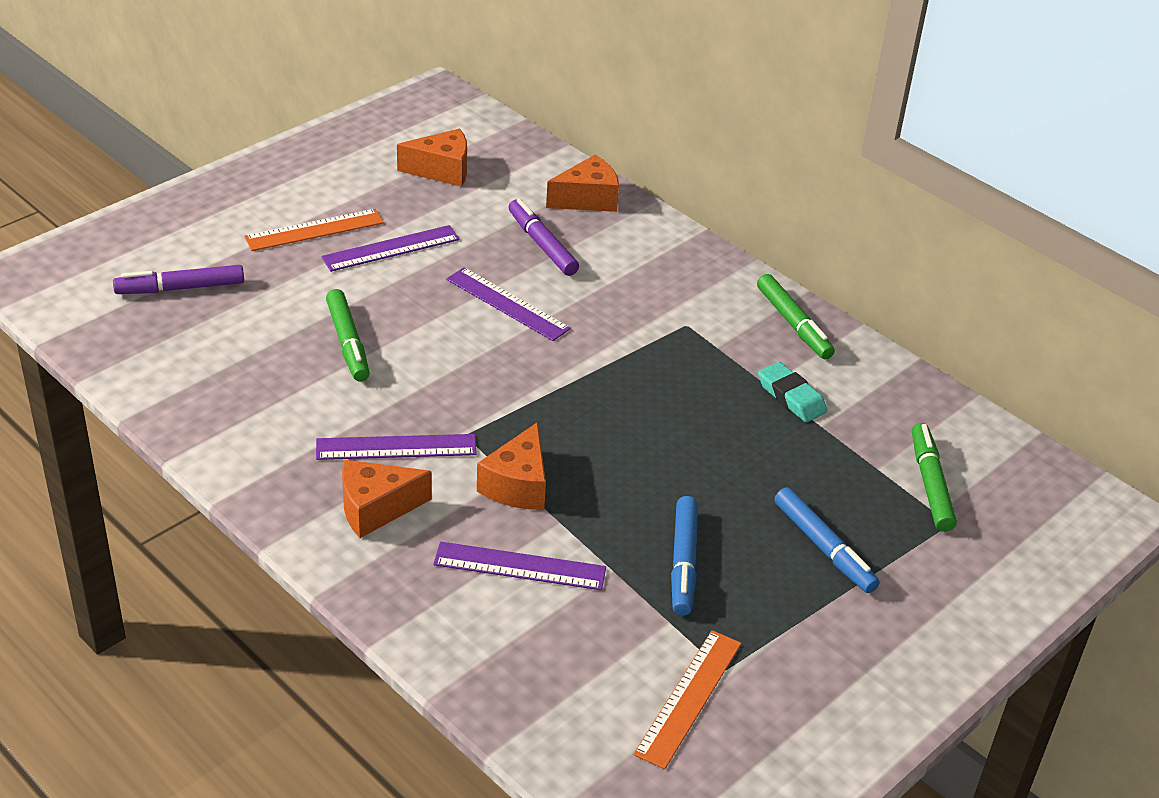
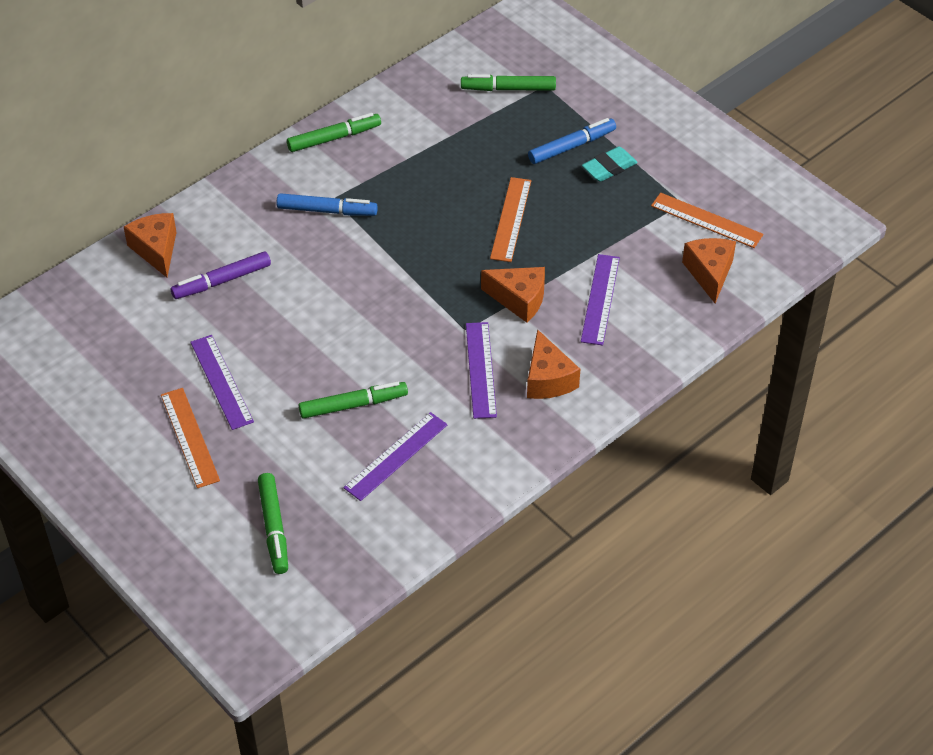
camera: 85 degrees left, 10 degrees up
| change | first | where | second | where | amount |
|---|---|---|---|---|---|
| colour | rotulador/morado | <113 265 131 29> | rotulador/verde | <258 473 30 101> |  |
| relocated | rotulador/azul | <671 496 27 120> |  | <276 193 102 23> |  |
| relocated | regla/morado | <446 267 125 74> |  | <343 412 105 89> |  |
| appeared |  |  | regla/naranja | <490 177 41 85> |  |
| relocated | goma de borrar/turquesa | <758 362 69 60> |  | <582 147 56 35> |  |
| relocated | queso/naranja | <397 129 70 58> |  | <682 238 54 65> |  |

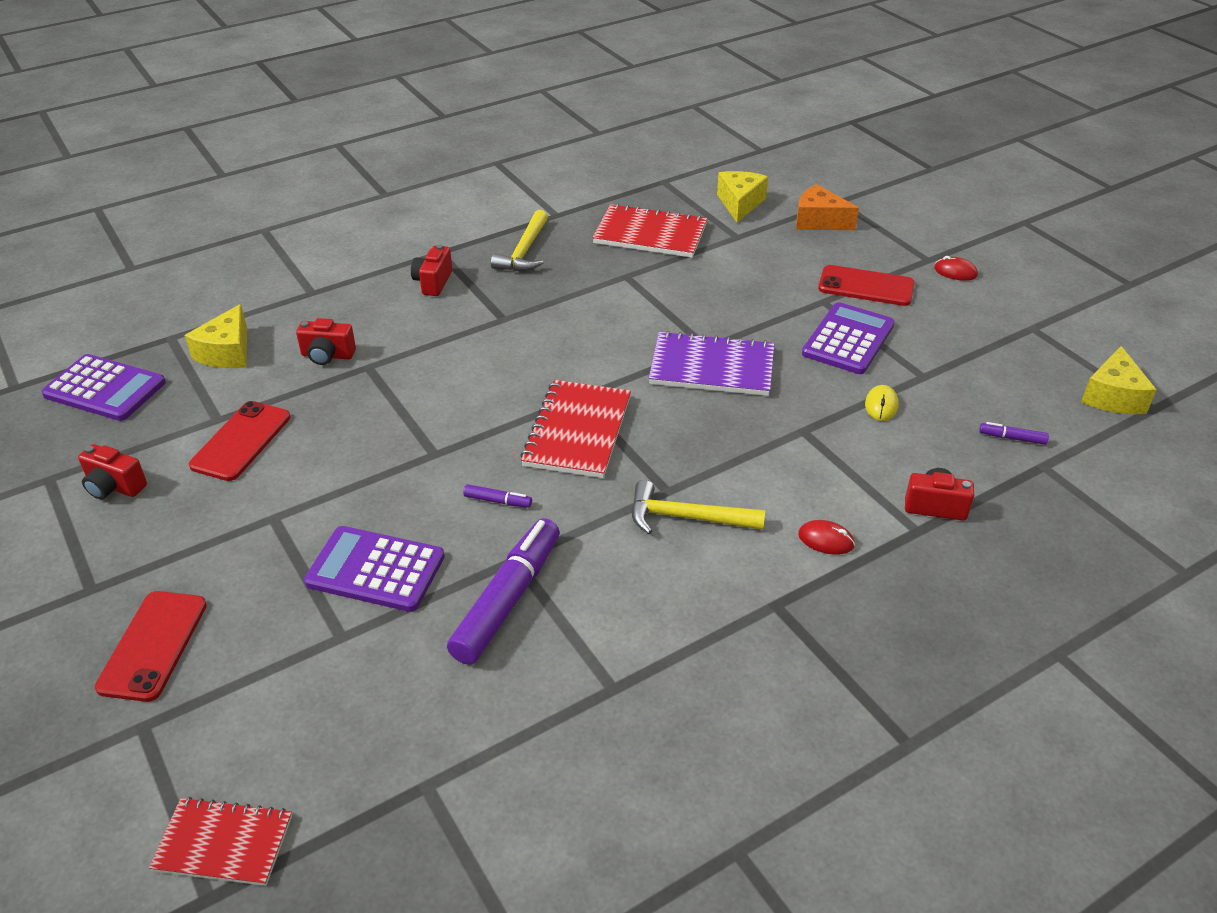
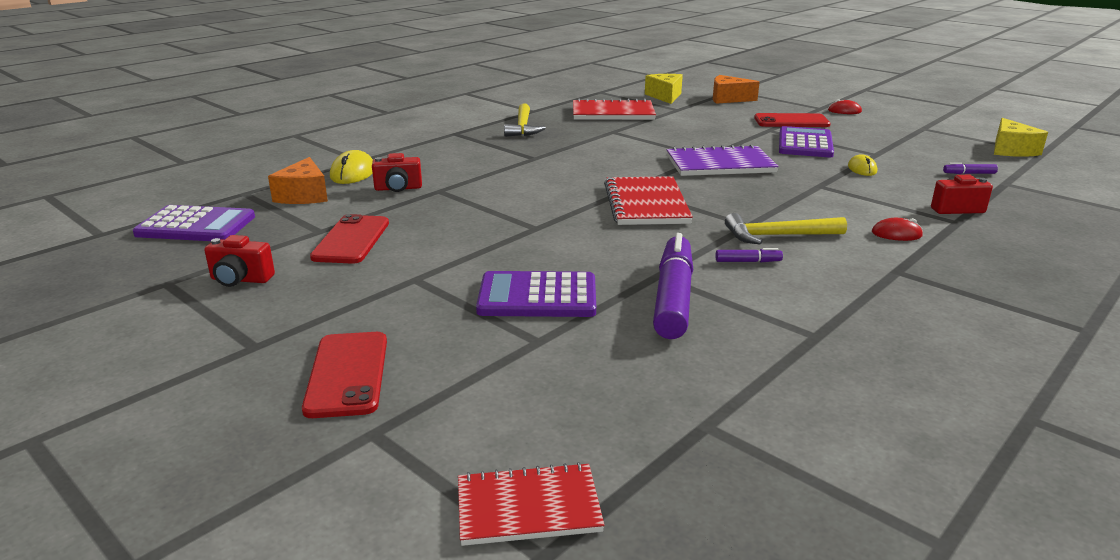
camera: 15 degrees left, 15 degrees down
| change | first | where | second | where | amount |
|---|---|---|---|---|---|
| colour | queso/amarillo | <184 304 63 64> | queso/naranja | <268 157 60 47> |  |
| appeared |  |  | ratón/amarillo | <330 150 43 34> |  |
| relocated | rotulador/morado | <463 484 69 24> |  | <715 248 68 14> |  |
| missing | cámara/rojo | <411 244 41 52> |  |  |  |

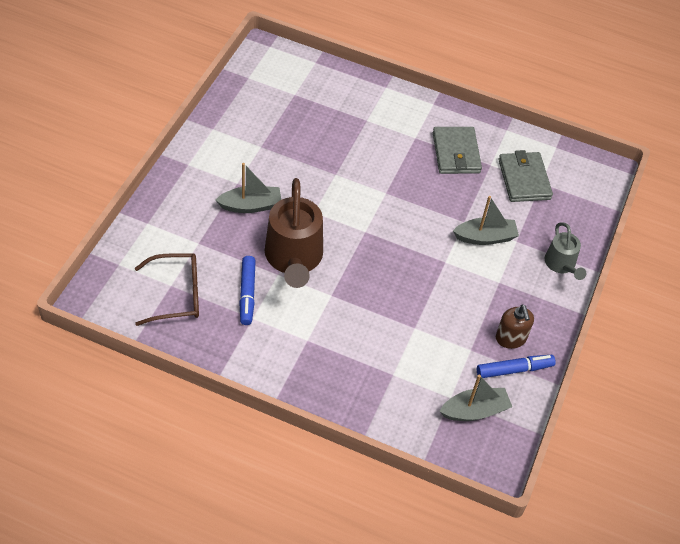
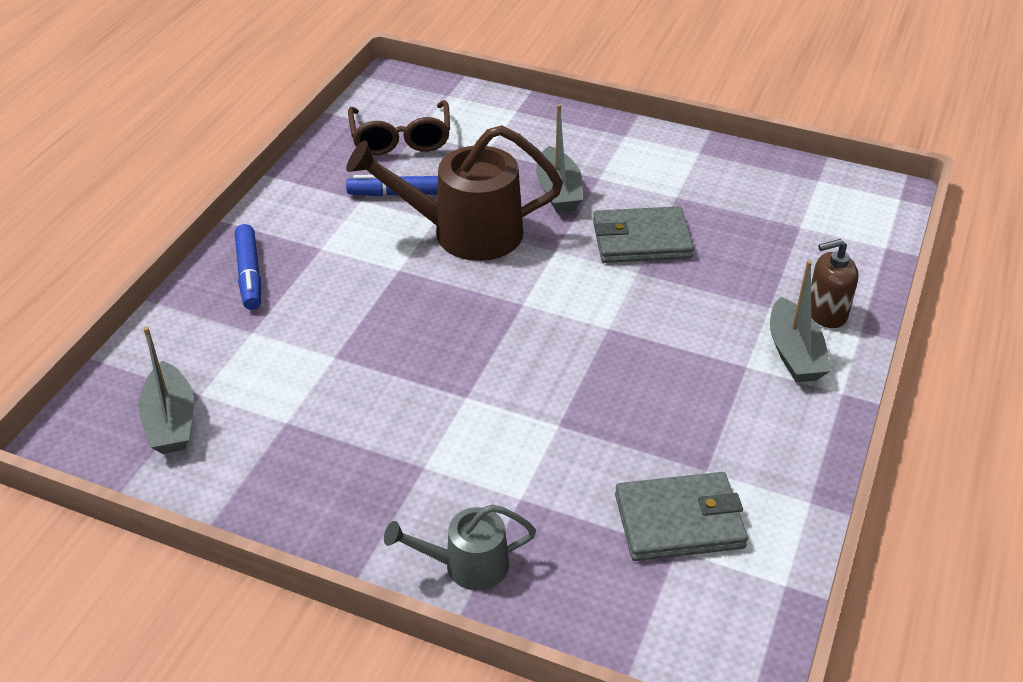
camera: 95 degrees right, 10 degrees down
| change | first | where | second | where | amount |
|---|---|---|---|---|---|
| relocated | rotulador/azul | <477 355 79 23> |  | <235 224 26 86> |  |
| relocated | cartera/gris | <433 127 49 47> |  | <593 206 101 57> |  |
| relocated | barco/gris | <453 196 66 49> |  | <770 260 61 122> |  |
| relocated | dispensador de jabón/marrón | <496 305 38 44> |  | <811 239 48 89> |  |

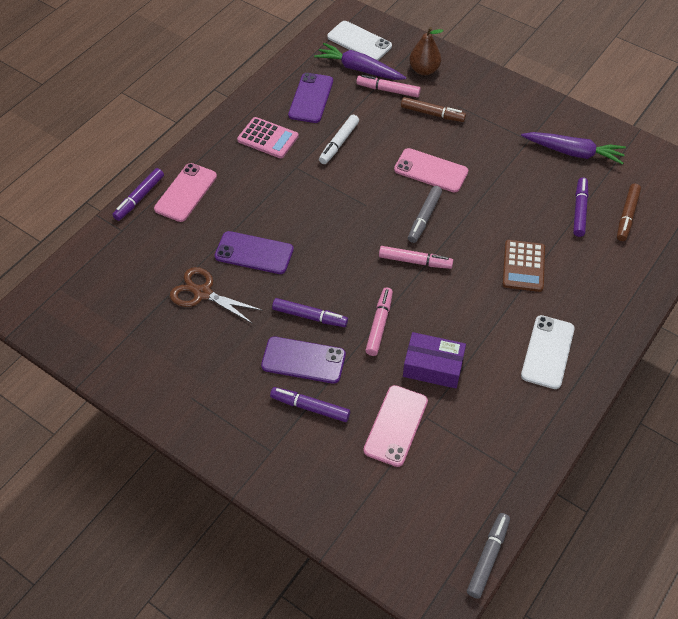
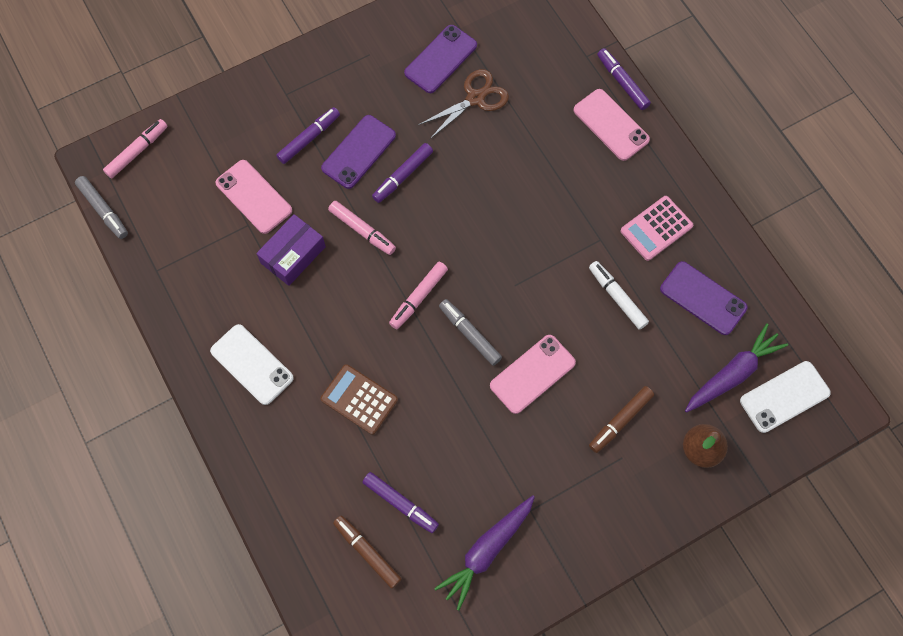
camera: 115 degrees right, 15 degrees up
| change | first | where | second | where | amount |
|---|---|---|---|---|---|
| relocated | rotulador/rosa | <356 75 65 22> |  | <103 119 65 60> |  |
| relocated | móvil/morado | <215 231 79 43> |  | <404 25 73 68> |  |

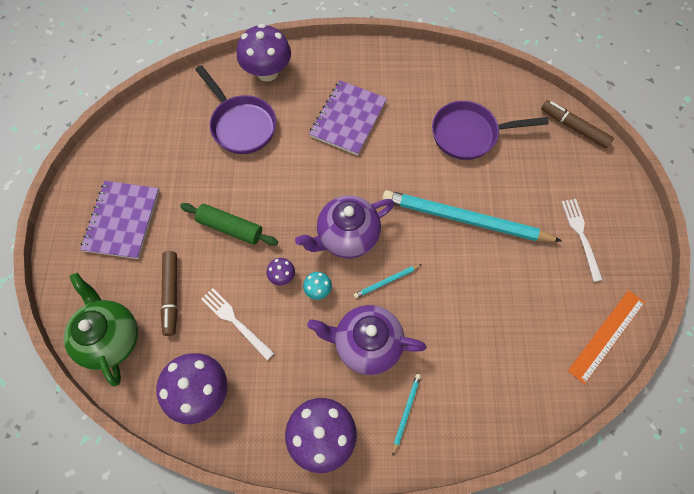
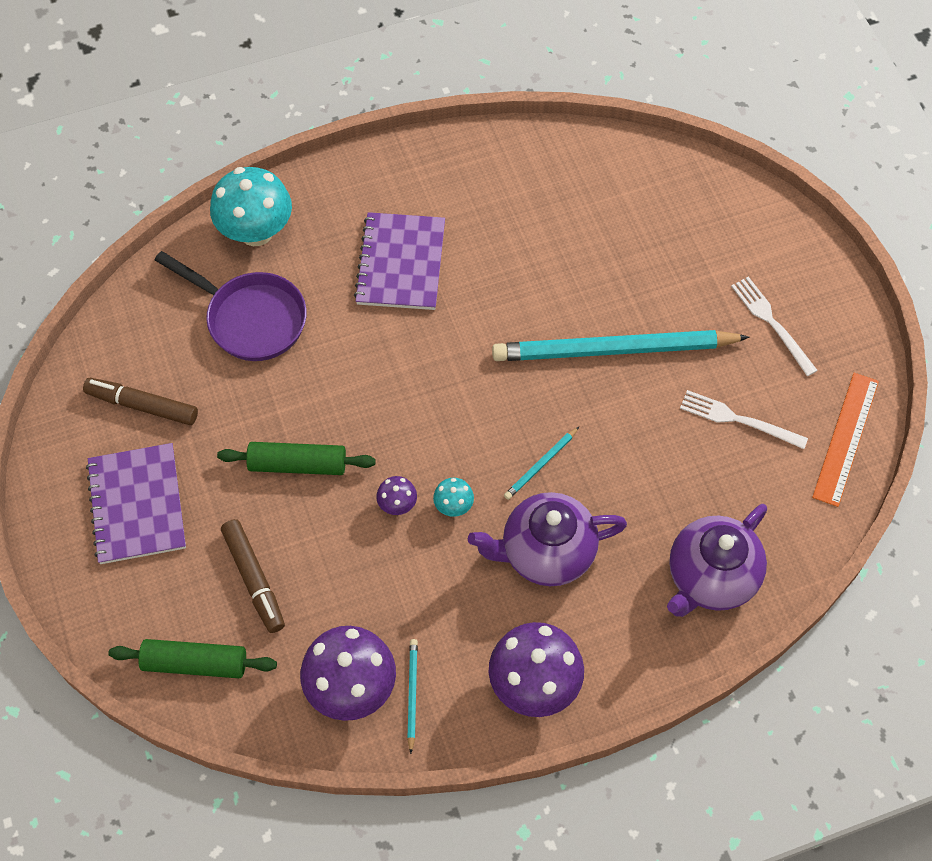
camera: 20 degrees left, 5 degrees down
| change | first | where | second | where | amount |
|---|---|---|---|---|---|
| relocated | rotulador/marrón | <541 100 73 49> |  | <83 378 115 47> |  |
| exchanged | tetera/verde | <64 273 74 114> | rodillo/verde | <108 639 169 39> |  |
| colour | seta/morado | <237 24 54 58> | seta/turquesa | <210 167 82 79> |  |
| relocated | lápiz/turquesa | <392 374 29 82> |  | <407 639 11 115> |  |
| relocated | tetera/morado | <295 195 100 63> |  | <667 504 100 113> |  |
| relocated | tenedor/blanco | <201 288 73 72> |  | <680 390 128 59> |  |
| missing | sartén/morado | <432 101 117 59> |  |  |  |

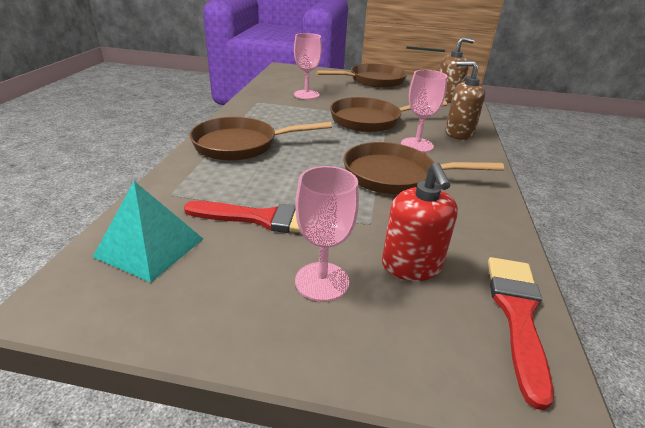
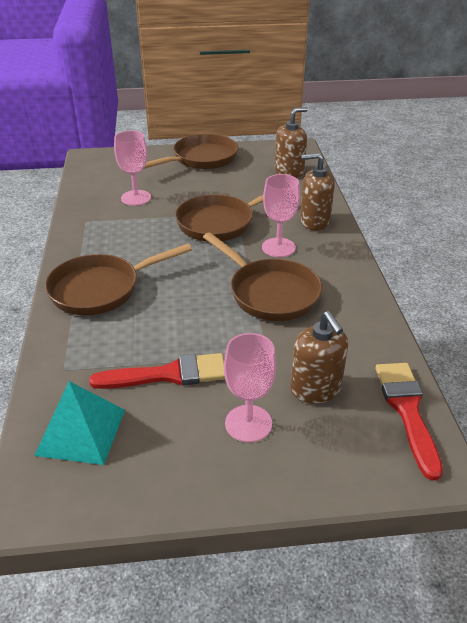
camera: 15 degrees left, 5 degrees up
| change | first | where | second | where | amount |
|---|---|---|---|---|---|
| spun | sartén/marrón | <343 142 161 52> |  | <203 233 119 88> | 120 degrees counterclockwise |
| colour | dispensador de jabón/rojo | <382 162 76 119> | dispensador de jabón/marrón | <290 311 58 93> |  |

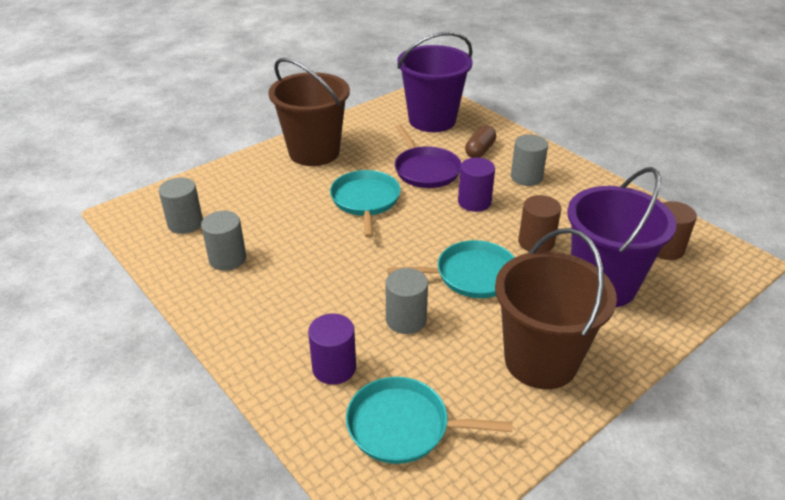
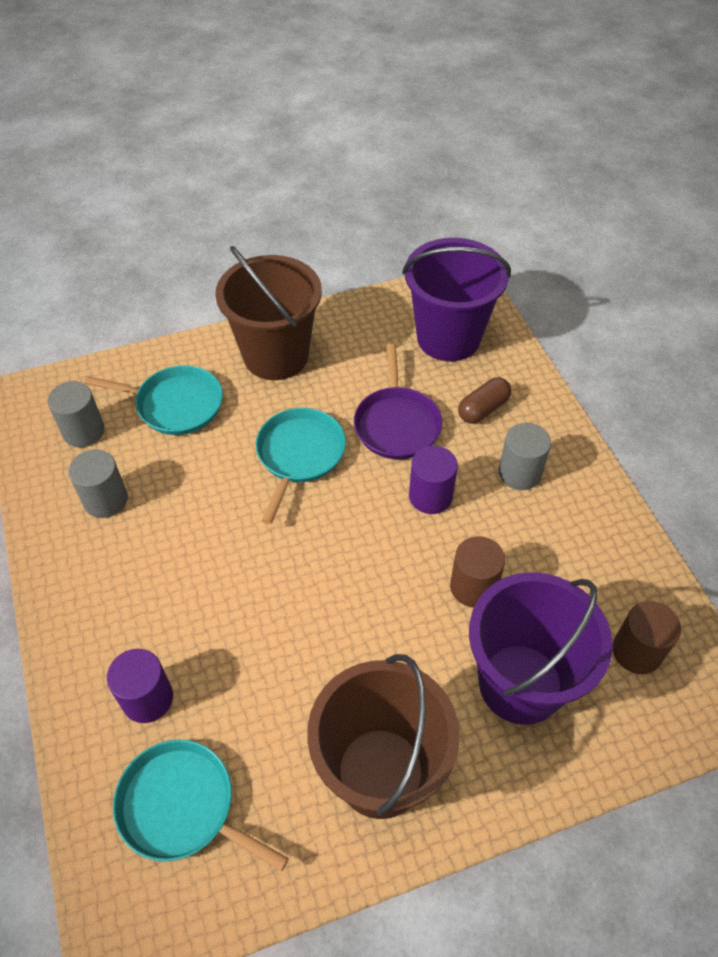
camera: 20 degrees right, 15 degrees up
| change | first | where | second | where | amount |
|---|---|---|---|---|---|
| relocated | sartén/turquesa | <387 240 128 58> |  | <84 365 139 70> |  |
| missing | cilindro/gris | <386 268 42 66> |  |  |  |

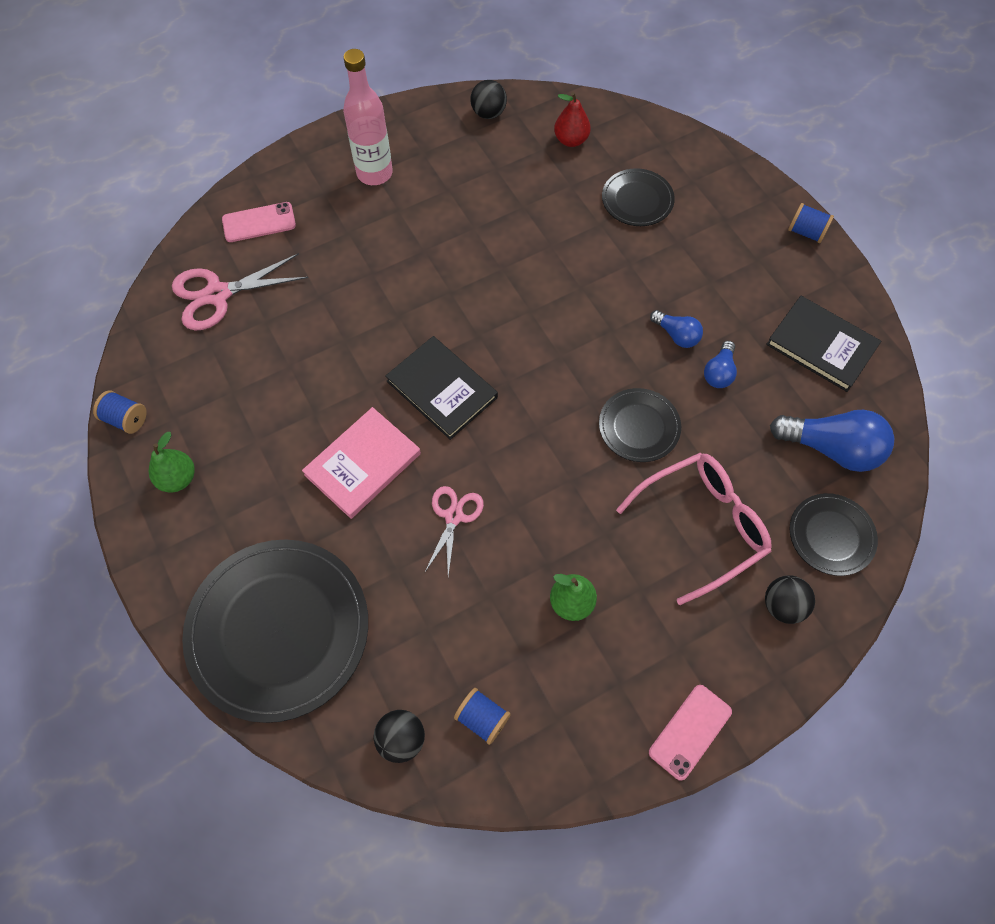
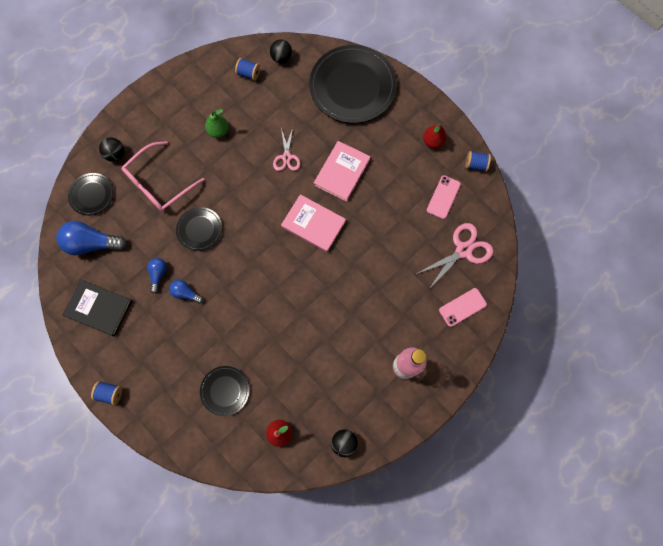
camera: 165 degrees right, 10 degrees up
| change | first | where | second | where | amount |
|---|---|---|---|---|---|
| colour | libro/negro | <385 336 113 104> | libro/rosa | <281 194 65 58> |  |
| colour | pera/verde | <149 432 46 60> | pera/rojo | <423 123 24 26> |  |
| relocated | móvil/rosa | <649 685 83 96> |  | <427 175 34 44> |  |

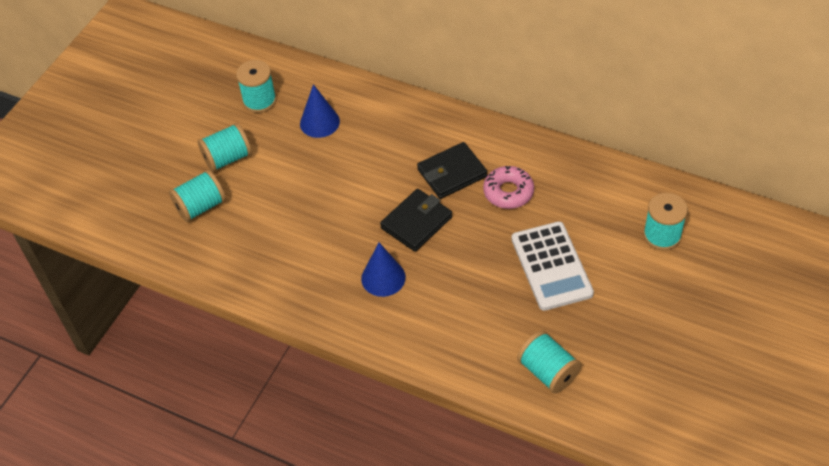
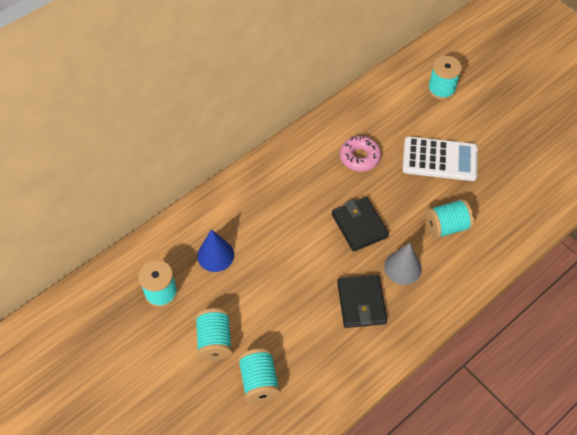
camera: 70 degrees left, 5 degrees up
| change | first | where | second | where | amount |
|---|---|---|---|---|---|
| relocated | cartera/negro | <417 142 70 57> |  | <337 275 50 53> |  |
| colour | cono/azul | <361 243 45 54> | cono/gris | <384 243 38 42> |  |
| relocated | carrete/turquesa | <517 330 64 64> |  | <425 199 49 40> |  |

